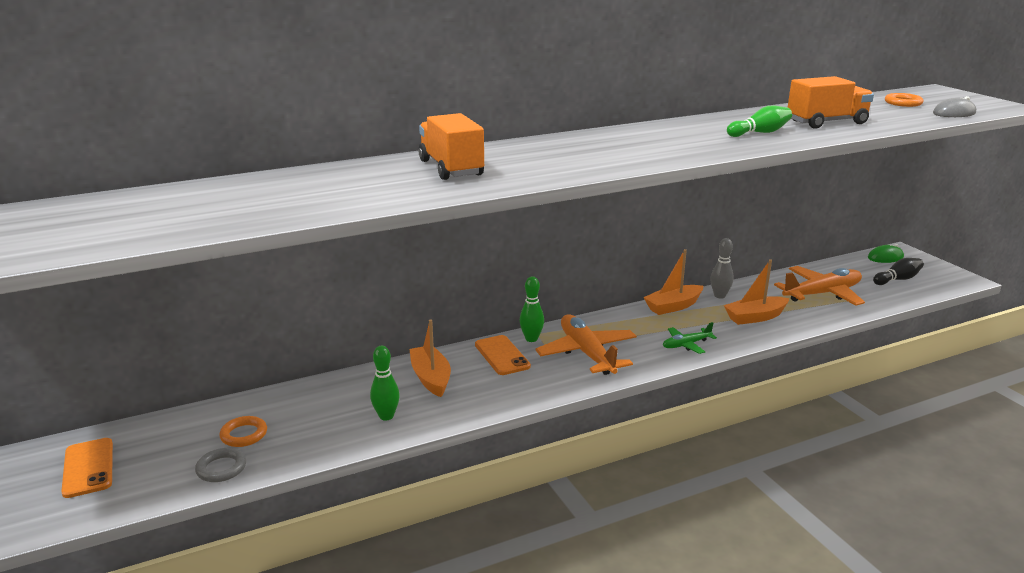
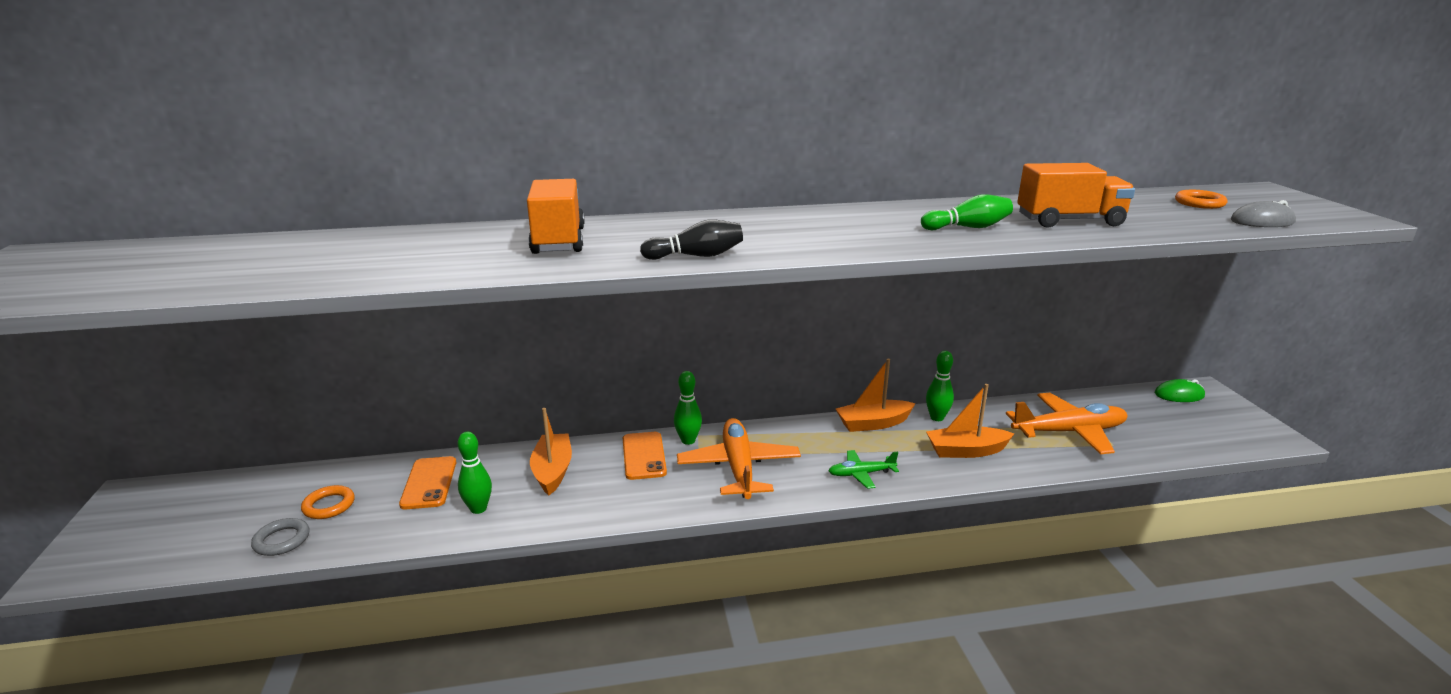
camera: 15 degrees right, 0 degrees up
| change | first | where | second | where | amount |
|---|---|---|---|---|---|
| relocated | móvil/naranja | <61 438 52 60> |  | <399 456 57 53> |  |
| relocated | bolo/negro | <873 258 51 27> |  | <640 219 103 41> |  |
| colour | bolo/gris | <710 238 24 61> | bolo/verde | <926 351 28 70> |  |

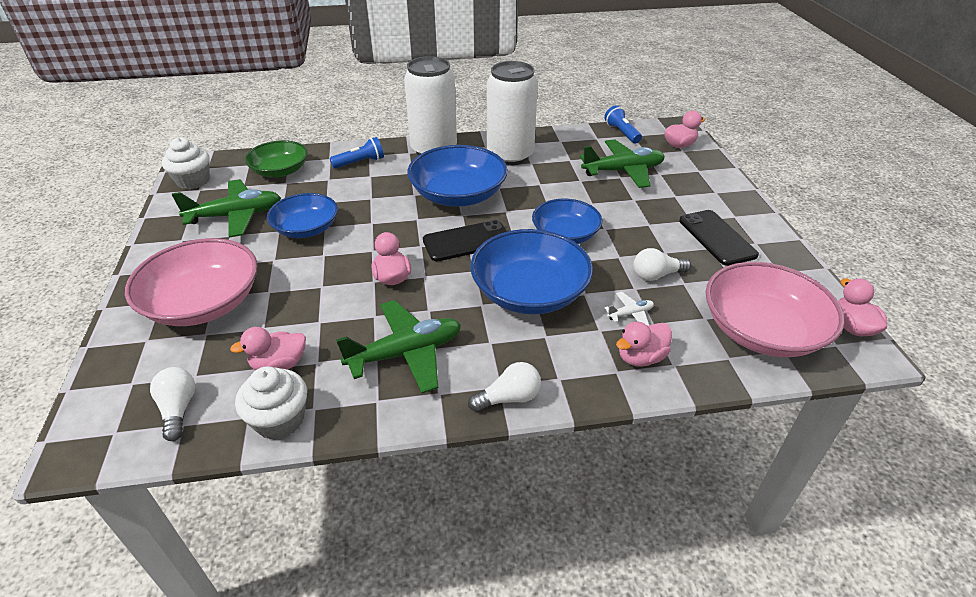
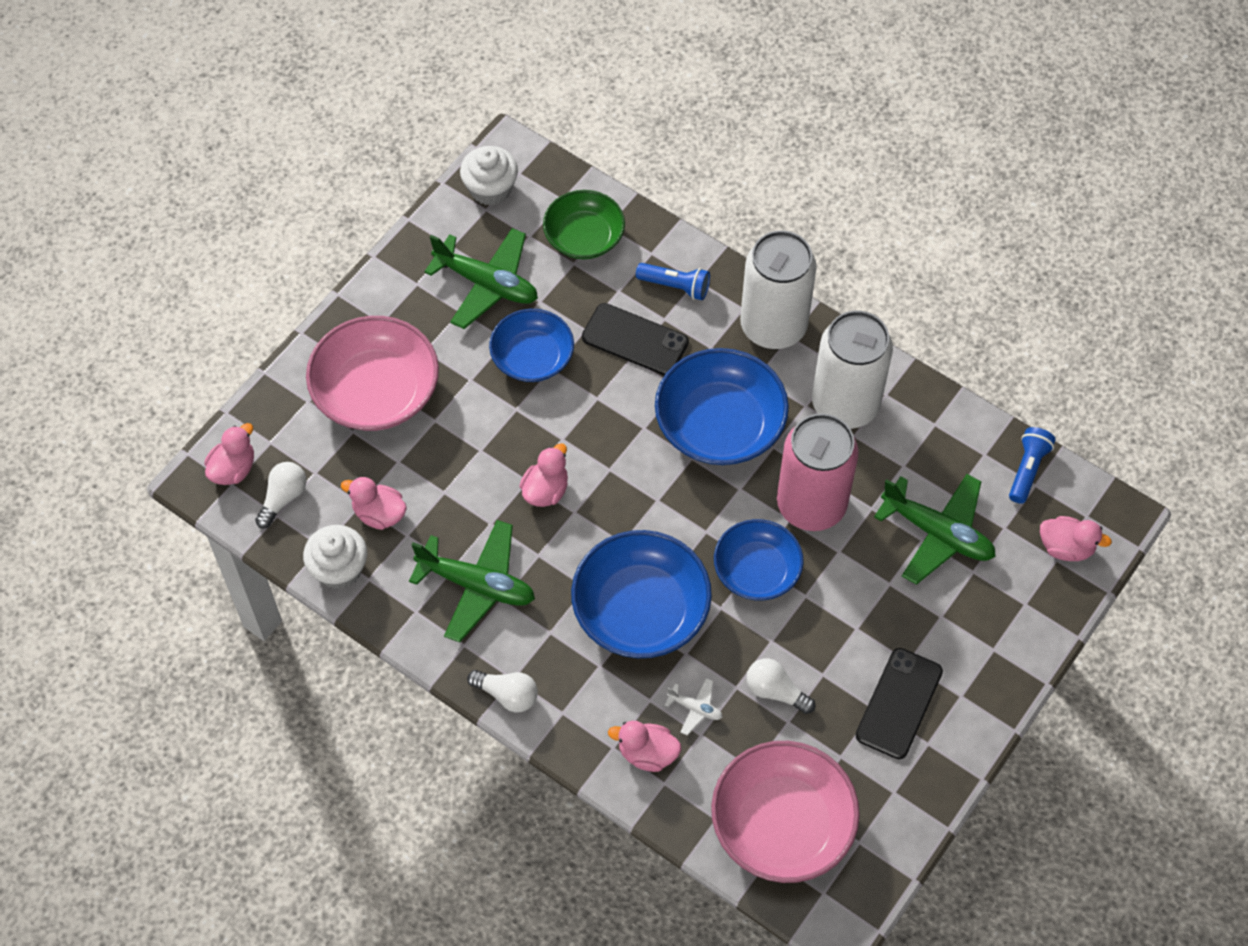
camera: 45 degrees right, 20 degrees up
| change | first | where | second | where | amount |
|---|---|---|---|---|---|
| relocated | pato/rosa | <838 278 49 58> |  | <204 423 50 62> |  |
| relocated | móvil/negro | <423 220 84 41> |  | <582 303 107 72> |  |
| appeared |  |  | lata/rosa | <777 413 82 118> |  |

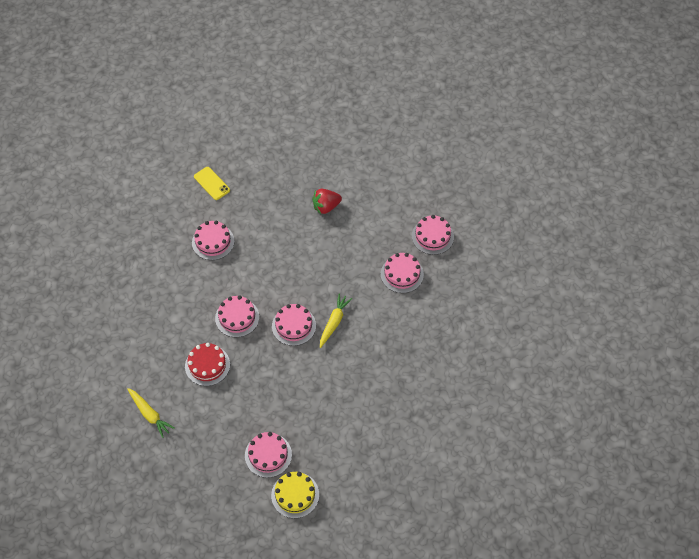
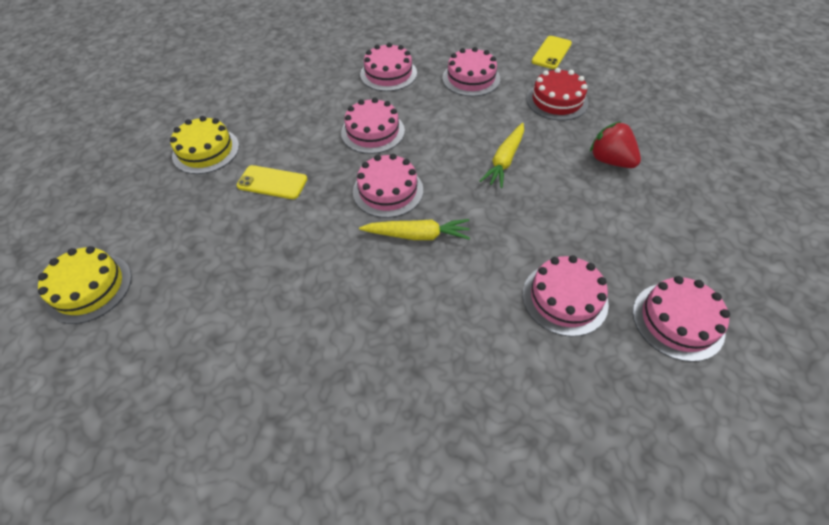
camera: 70 degrees right, 5 degrees down
| change | first | where | second | where | amount |
|---|---|---|---|---|---|
| appeared |  |  | tarta/amarillo | <170 116 69 58> |  |
| appeared |  |  | móvil/amarillo | <237 165 70 34> |  |
| relocated | tarta/rosa | <245 432 47 46> |  | <360 43 57 48> |  |
| relocated | zanahoria/amarillo | <127 388 48 50> |  | <480 123 44 65> |  |
| relocated | tarta/rojo | <185 343 45 43> |  | <526 68 63 53> |  |

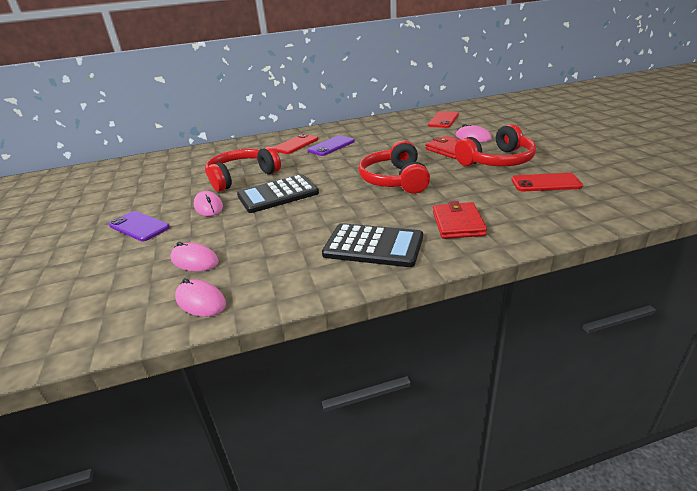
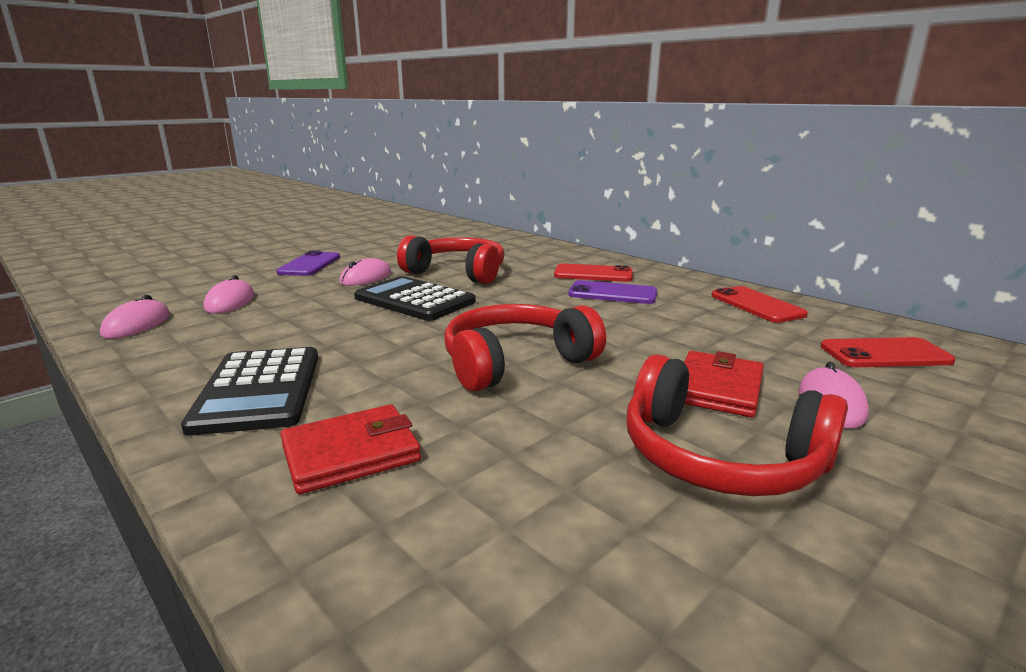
camera: 60 degrees right, 10 degrees down
| change | first | where | second | where | amount |
|---|---|---|---|---|---|
| relocated | móvil/rojo | <512 173 71 18> |  | <712 286 96 37> |  |

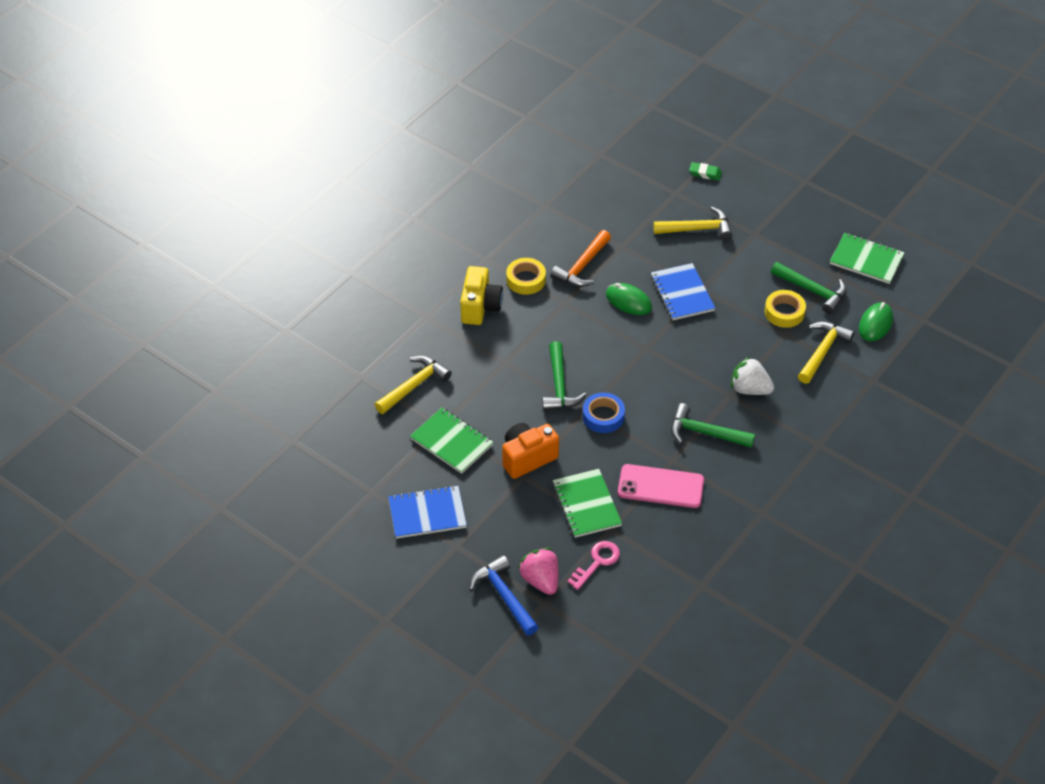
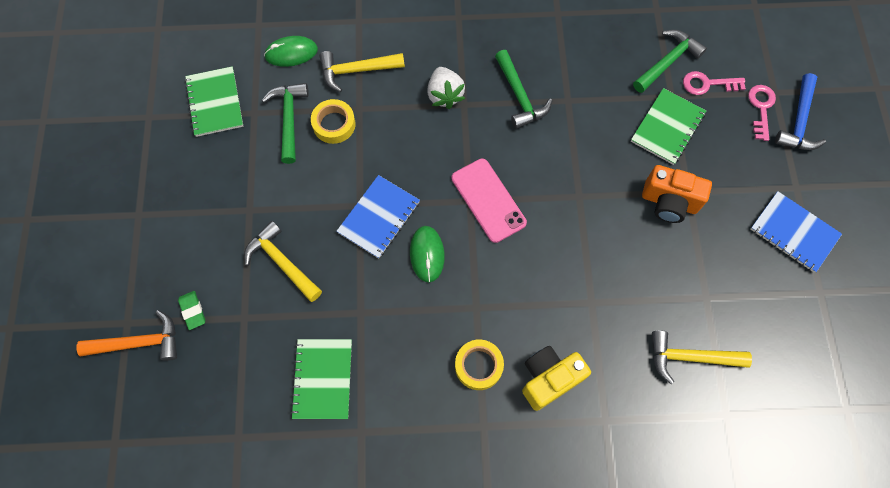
camera: 130 degrees left, 20 degrees up
| change | first | where | second | where | amount |
|---|---|---|---|---|---|
| relocated | martillo/naranja | <550 230 61 57> |  | <76 310 101 51> |  |
| relocated | cuaderno/verde | <410 408 83 66> |  | <290 339 62 80> |  |
| relocated | móvil/rosa | <618 464 86 44> |  | <452 159 75 84> |  |
| relocated | martillo/verde | <542 341 45 70> |  | <633 30 74 63> |  |
| exchanged | fresa/rosa | <518 548 40 47> | llave/rosa | <748 85 28 56> |  |
| missing | cinta adhesiva/azul | <583 392 42 41> |  |  |  |

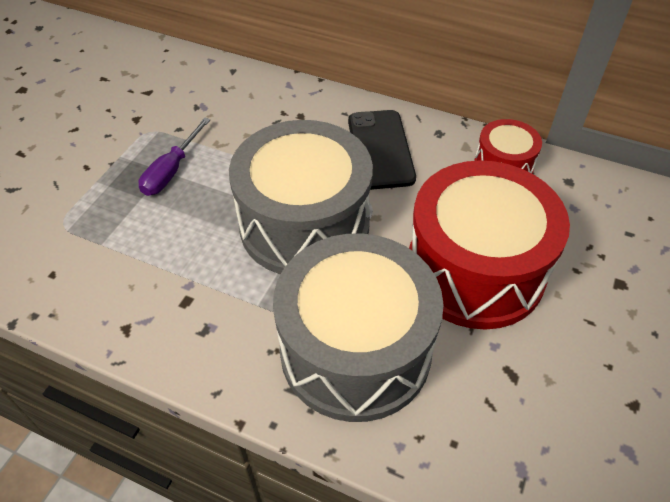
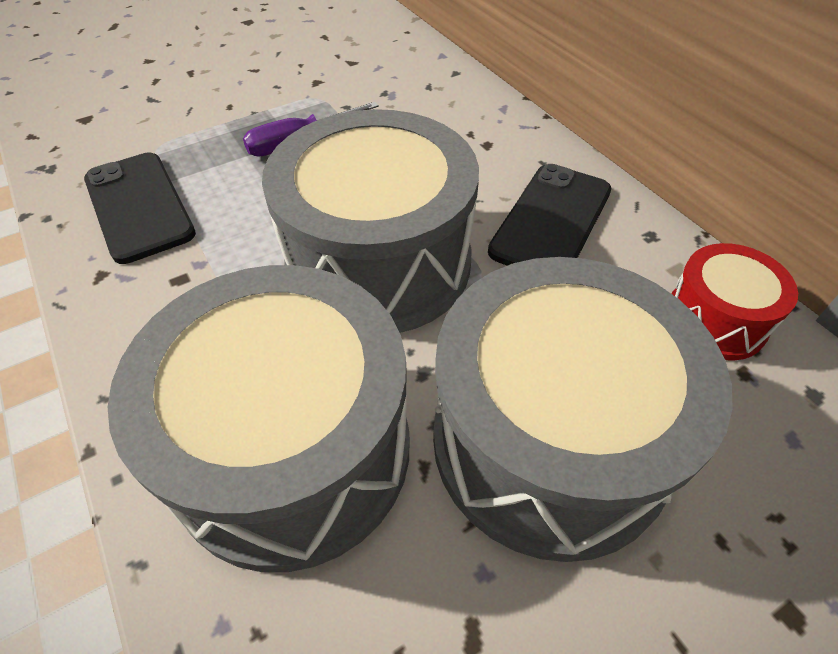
camera: 35 degrees right, 0 degrees up
| change | first | where | second | where | amount |
|---|---|---|---|---|---|
| appeared |  |  | móvil/negro | <84 153 112 111> |  |
| colour | tambor/rojo | <409 160 161 170> | tambor/gris | <433 257 300 305> |  |

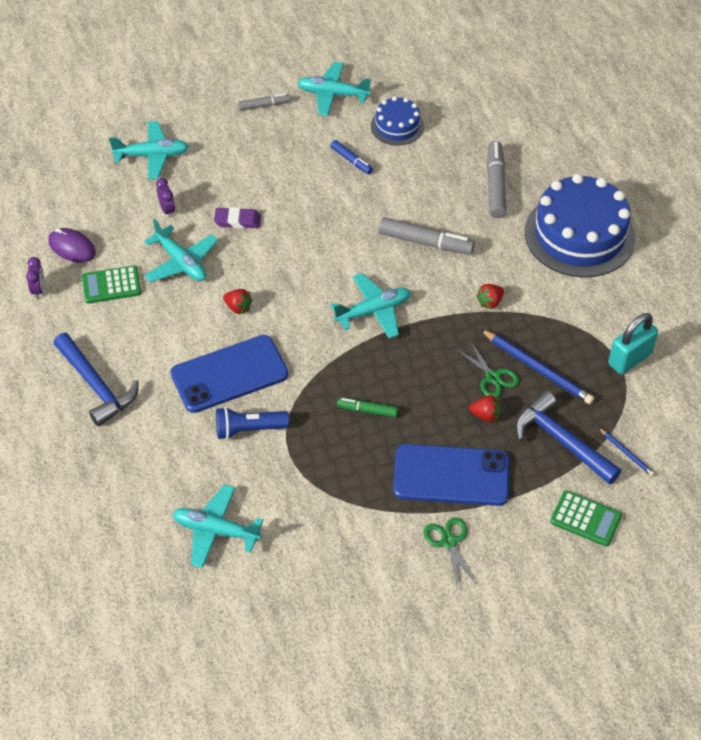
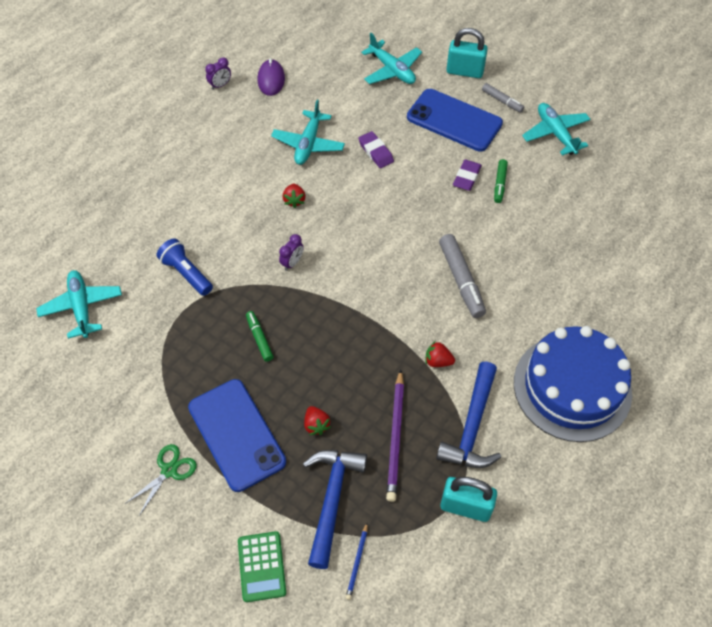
camera: 55 degrees right, 5 degrees up
| change | first | where | second | where | amount |
|---|---|---|---|---|---|
| relocated | despertador/morado | <156 178 19 40> |  | <279 234 25 37> |  |
| colour | lápiz/azul | <480 329 114 75> | lápiz/morado | <386 369 18 133> |  |
| relocated | móvil/azul | <171 335 118 78> |  | <407 89 96 63> |  |
| relocated | martillo/azul | <53 333 86 93> |  | <436 362 65 106> |  |
| appeared |  |  | candado/turquesa | <446 28 42 50> |  |
| appeared |  |  | goma de borrar/morado | <453 159 29 32> |  |
| colour | rotulador/azul | <330 140 43 34> | rotulador/verde | <494 159 14 44> |  |
| missing | calculadora/verde | <82 265 59 39> |  |  |  |
| missing | avión/turquesa | <331 273 80 65> |  |  |  |
| missing | tarta/azul | <371 96 53 49> |  |  |  |
| missing | tijeras/verde | <456 340 63 57> |  |  |  |
| missing | rotulador/gris | <487 141 20 77> |  |  |  |

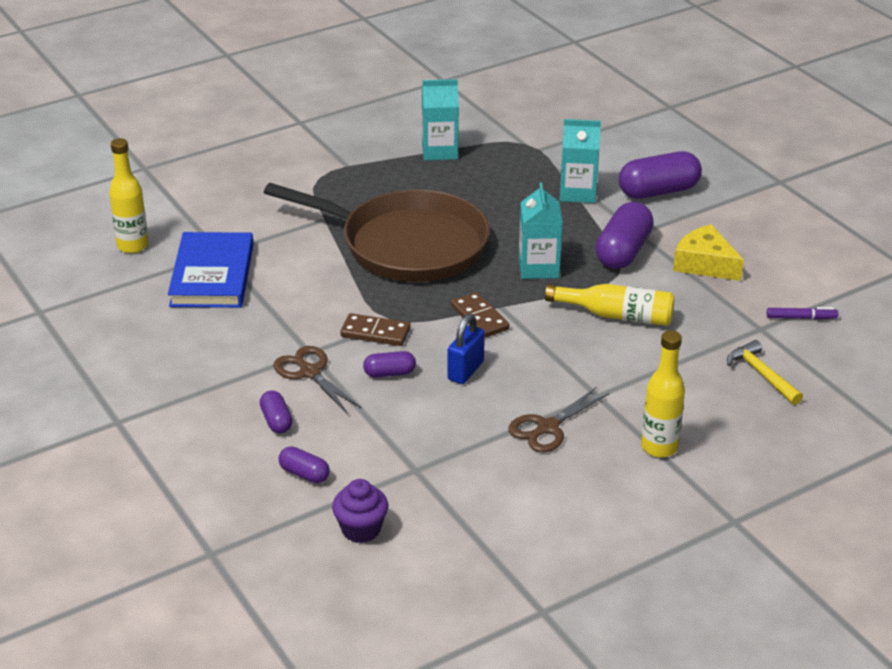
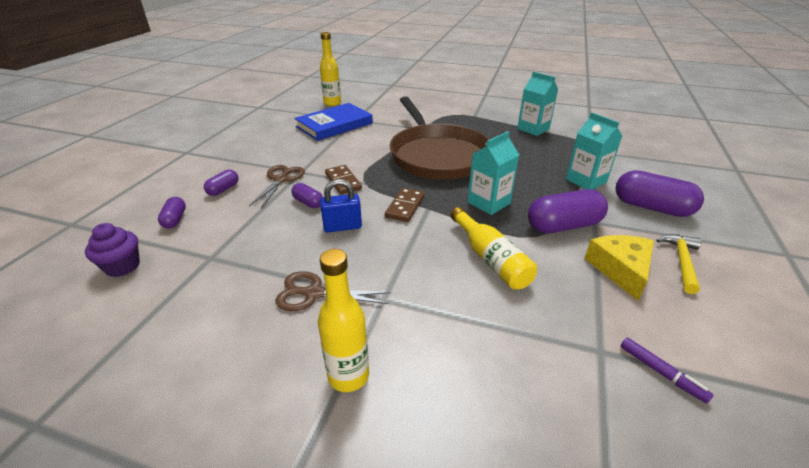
camera: 50 degrees right, 0 degrees up
| change | first | where | second | where | amount |
|---|---|---|---|---|---|
| relocated | martillo/amarillo | <727 340 76 65> |  | <657 234 44 60> |  |

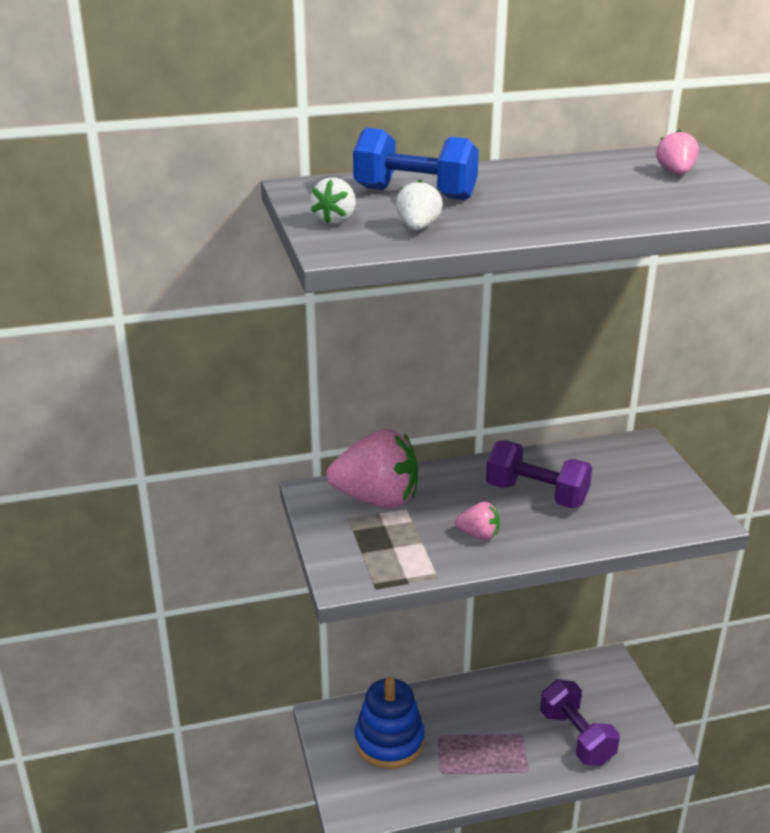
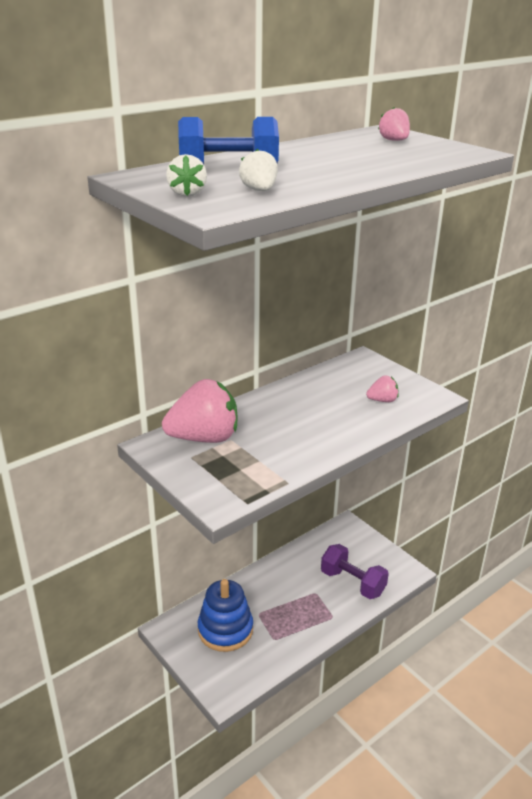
camera: 25 degrees left, 0 degrees up
| change | first | where | second | where | amount |
|---|---|---|---|---|---|
| relocated | fresa/rosa | <455 502 45 38> |  | <366 375 33 27> |  |
| missing | mancuerna/morado | <486 441 106 67> |  |  |  |

